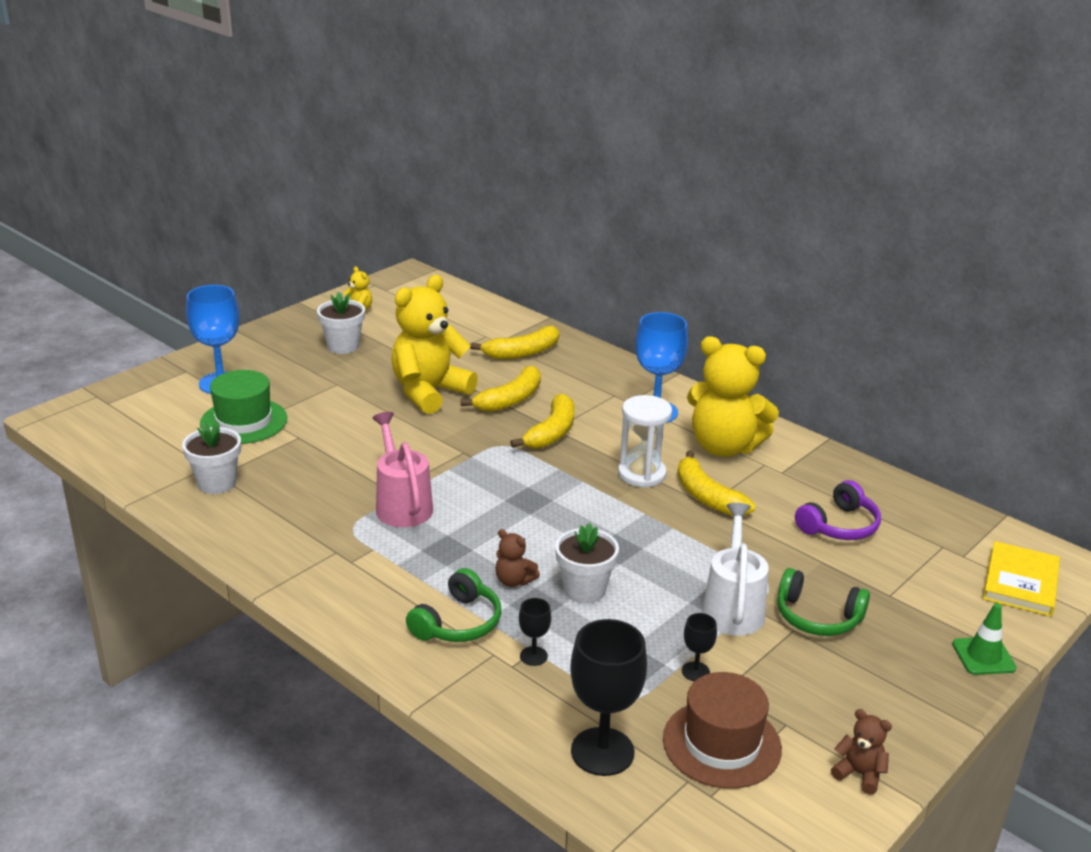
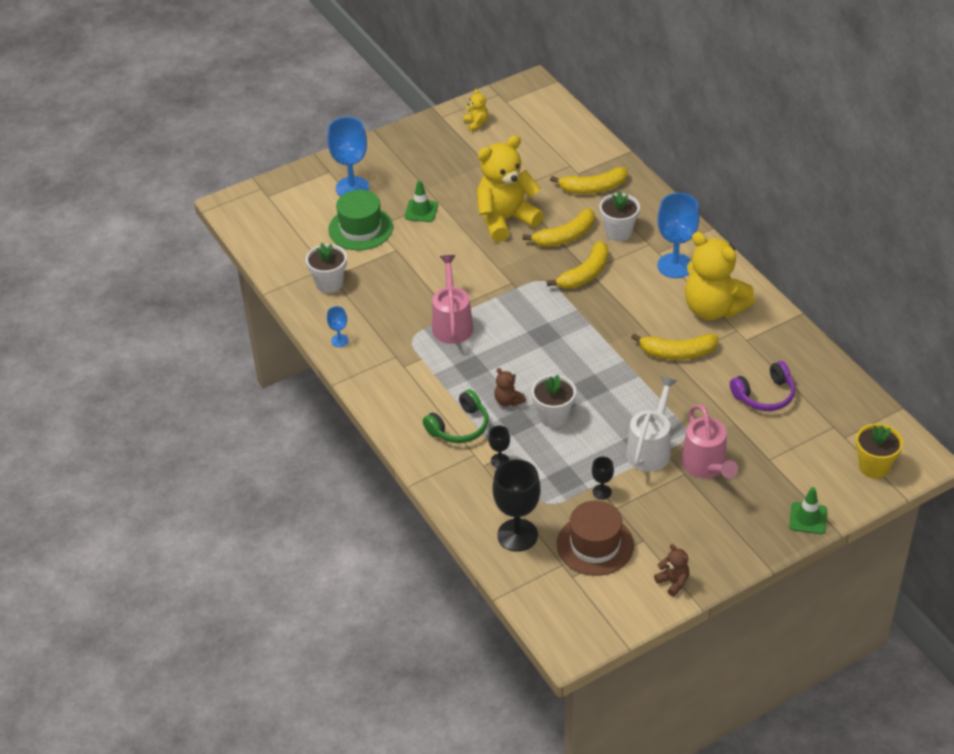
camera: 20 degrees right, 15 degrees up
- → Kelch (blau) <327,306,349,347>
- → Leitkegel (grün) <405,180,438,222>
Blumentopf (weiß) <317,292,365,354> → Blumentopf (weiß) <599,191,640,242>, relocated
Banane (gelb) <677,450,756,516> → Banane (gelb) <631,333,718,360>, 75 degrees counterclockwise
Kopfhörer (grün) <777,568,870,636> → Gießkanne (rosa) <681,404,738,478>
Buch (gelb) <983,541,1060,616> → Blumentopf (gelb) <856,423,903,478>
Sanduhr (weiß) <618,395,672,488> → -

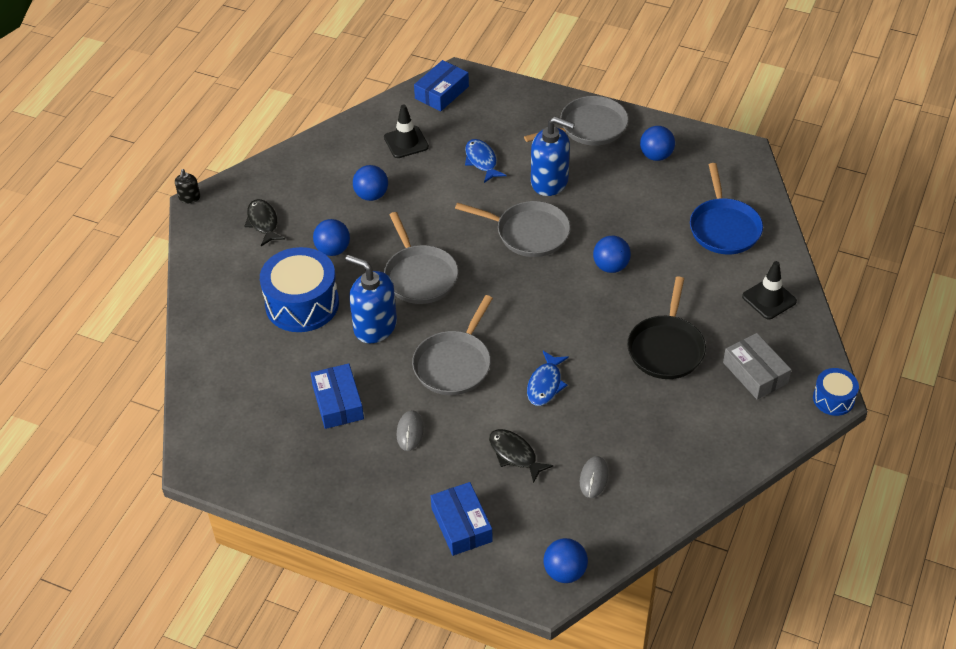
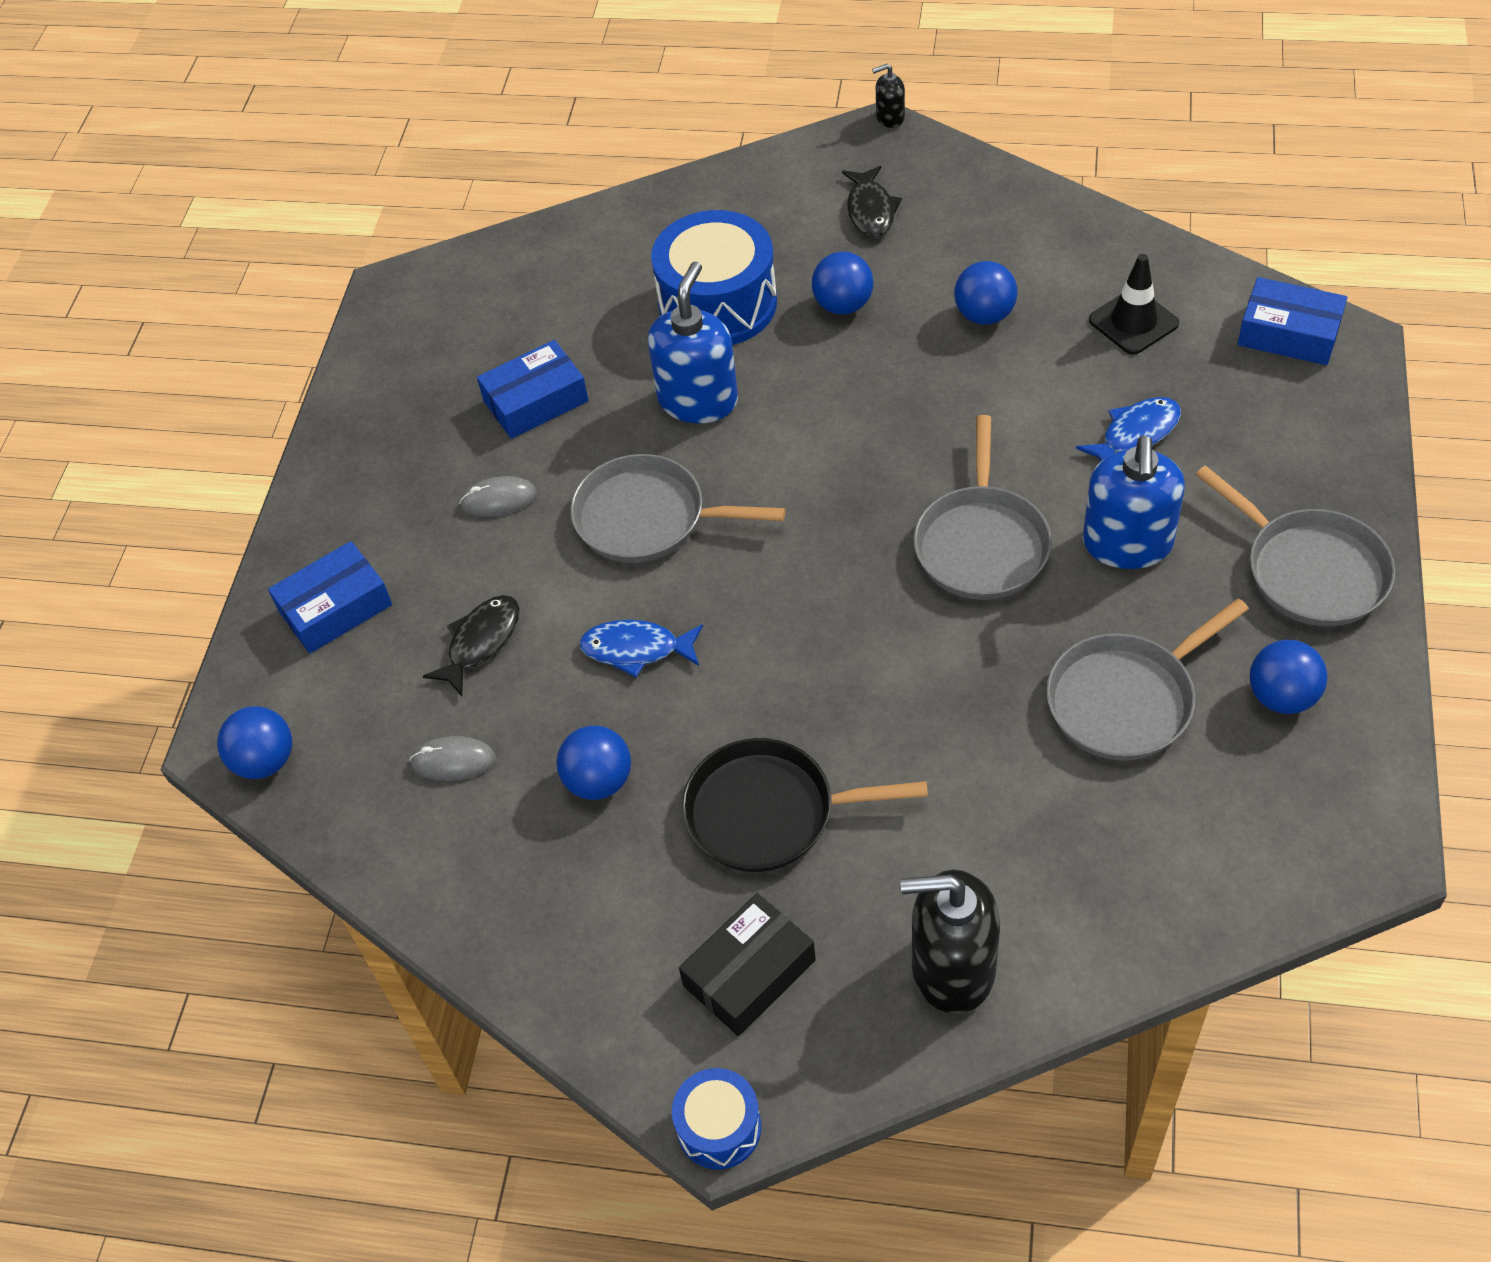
camera: 80 degrees right, 5 degrees up
Ball (blau) <593,236,631,273> → Ball (blau) <556,725,631,800>, relocated
Schachtel (grau) <723,333,792,400> → Schachtel (schwarz) <679,893,816,1036>
Fisch (schwarz) <244,199,285,246> → Fisch (schwarz) <842,166,902,238>, 120 degrees clockwise
Leitkegel (schwarz) <742,261,797,319> → Seifenspender (schwarz) <901,869,1000,1014>
Pfanne (grau) <384,212,458,304> → Pfanne (grau) <1046,598,1249,760>, relocated
Pfanne (blau) <690,163,763,254> → -

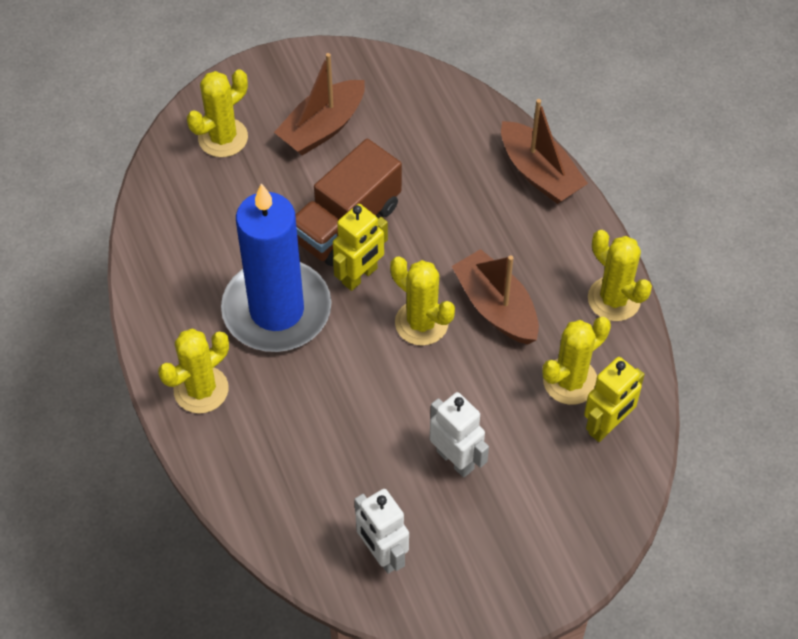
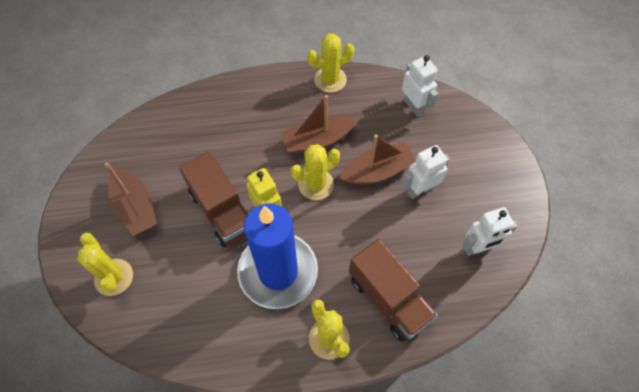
camera: 75 degrees left, 5 degrees up
Boot (braun) <501,99,588,204> → Boot (braun) <339,135,416,185>, relocated
- → Lastwagen (braun) <349,239,438,342>
Roboter (gelb) <584,357,645,442> → Roboter (weiß) <402,55,438,117>
Kaktus (gelb) <542,317,611,405> → -

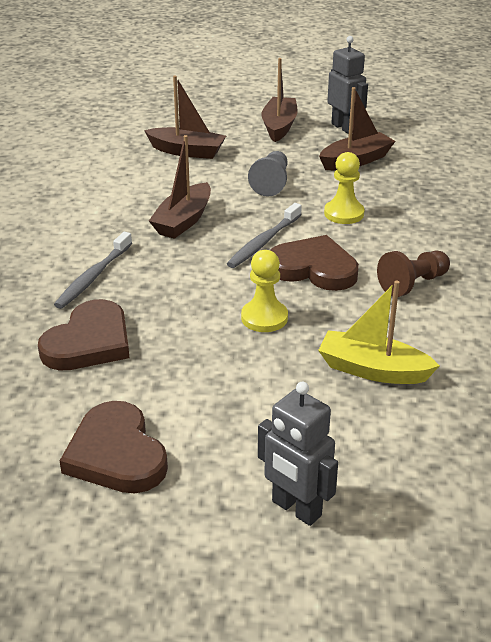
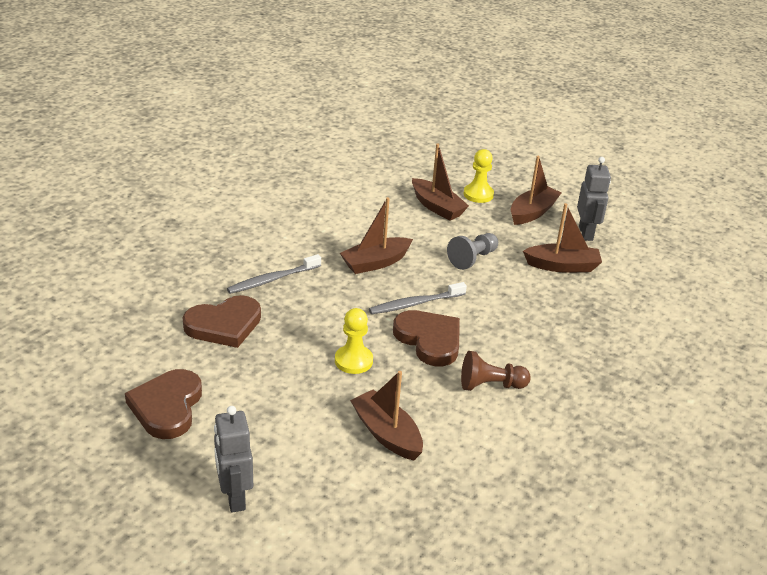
camera: 30 degrees right, 0 degrees up
Boot (gelb) <318,280,440,384> → Boot (braun) <350,371,423,460>
Bauer (gelb) <324,152,365,224> → Bauer (gelb) <464,149,494,203>, relocated

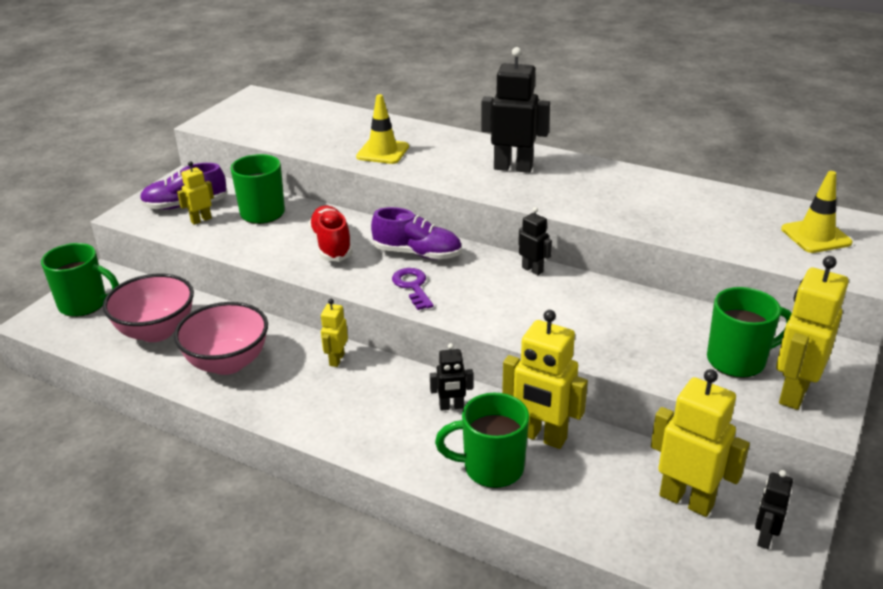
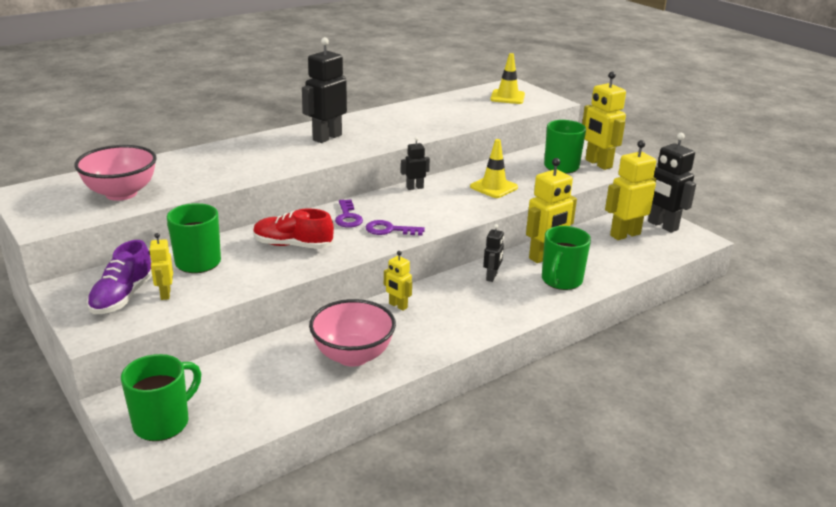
camera: 65 degrees left, 5 degrees down
Schüssel (rosa) <103,274,194,342> → Schüssel (rosa) <74,145,157,201>, relocated
Schuh (lila) <371,207,462,260> → Schlüssel (lila) <335,200,363,228>
Leitkegel (gelb) <356,94,409,164> → Leitkegel (gelb) <470,139,518,198>, relocated
Roboter (schwarz) <755,470,793,549> → Roboter (schwarz) <648,133,696,233>, x1.87

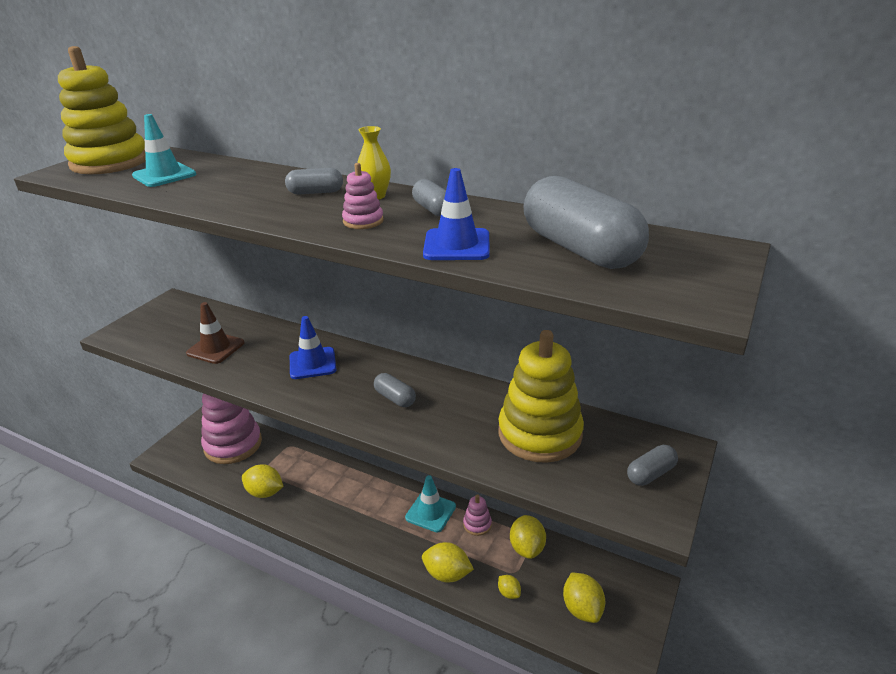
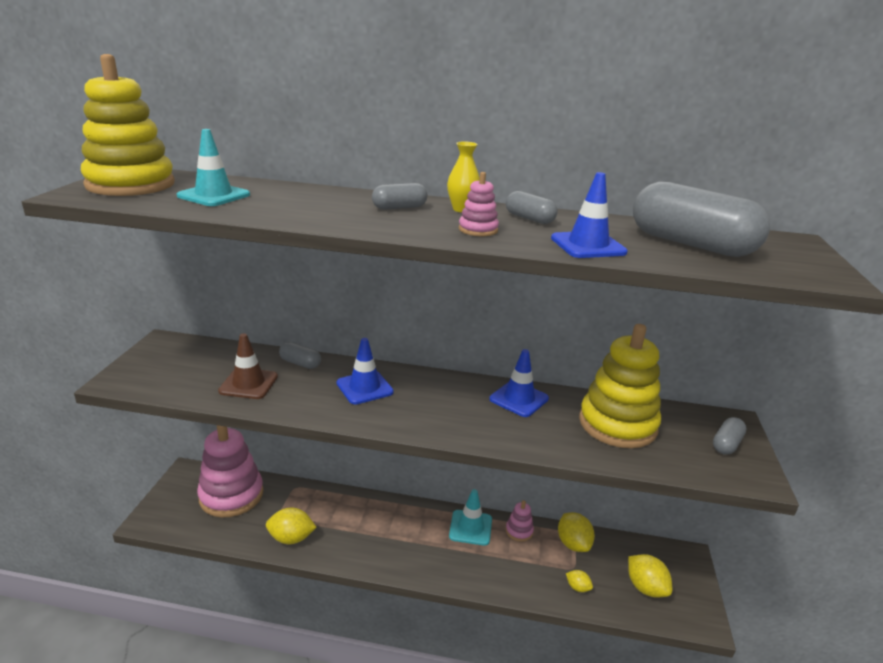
camera: 20 degrees left, 5 degrees down
Kapsel (grau) <374,373,416,407> → Kapsel (grau) <279,342,321,369>, relocated
- → Leitkegel (blau) <490,349,549,417>
Zitrone (gelb) <422,542,474,583> → -

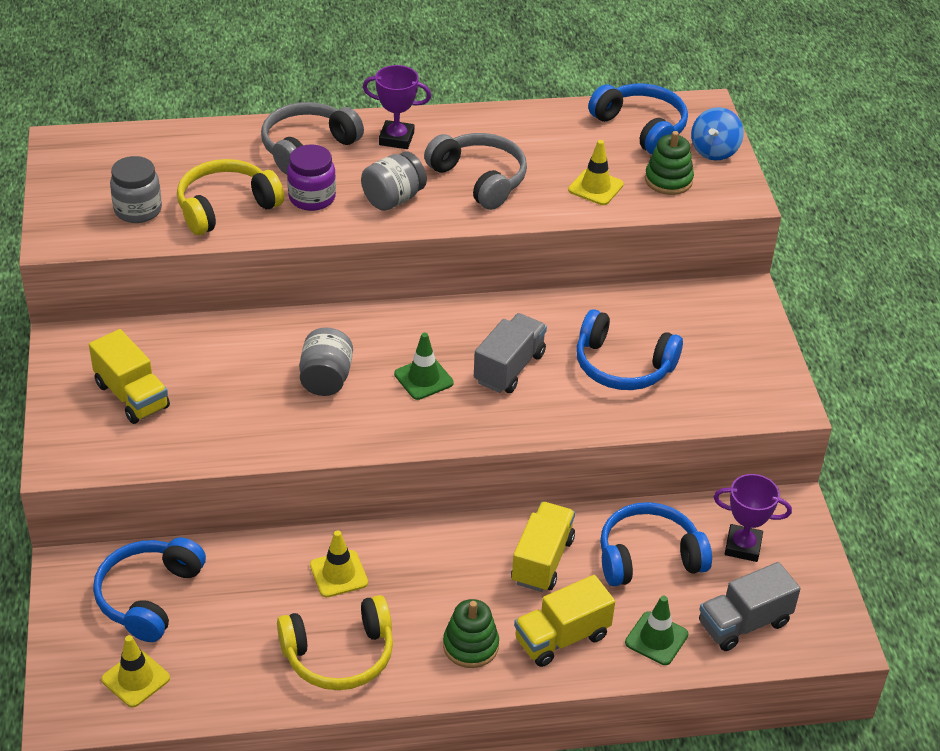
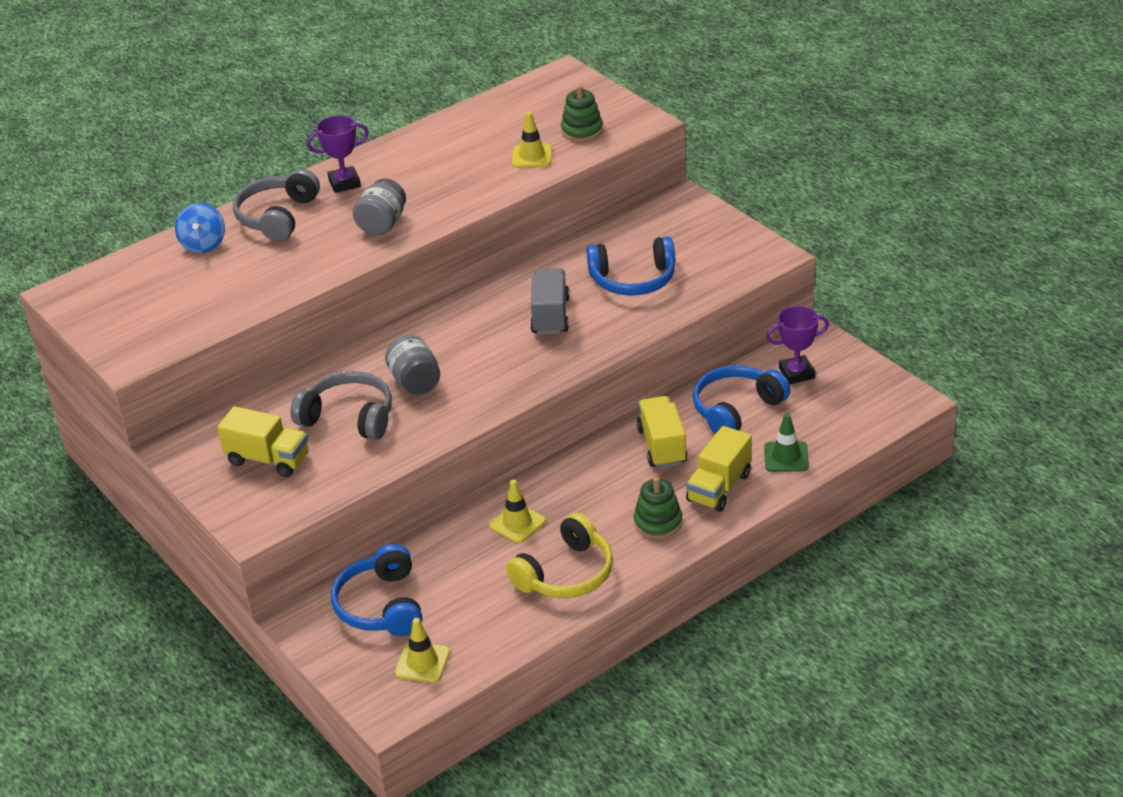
camera: 25 degrees left, 5 degrees down
Kreisel (blau) <691,107,744,160> → Kreisel (blau) <175,203,225,253>, relocated
Kopfhörer (grau) <424,133,527,210> → Kopfhörer (grau) <290,371,392,440>, relocated
Einmachglas (grau) <110,156,162,223> → -
Kopfhörer (gelb) <177,159,284,235> → -
Einmachglas (lila) <287,144,336,211> → -
Leitkegel (grün) <394,333,454,400> → -
Kopfhörer (blau) <588,83,688,155> → -
Lastwagen (grau) <699,562,801,651> → -

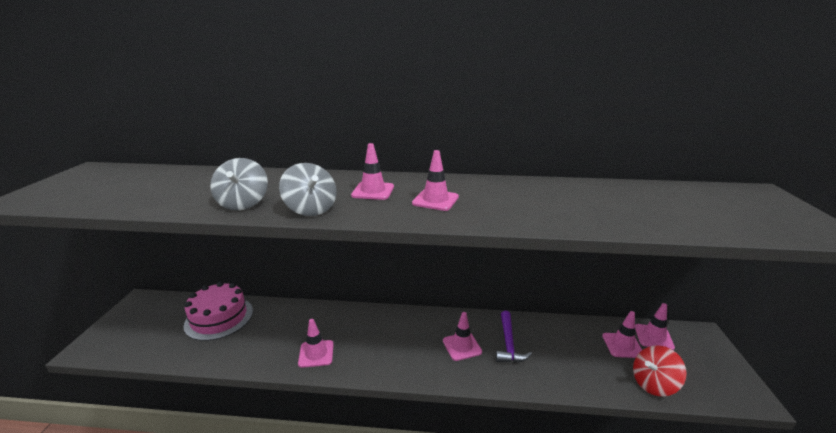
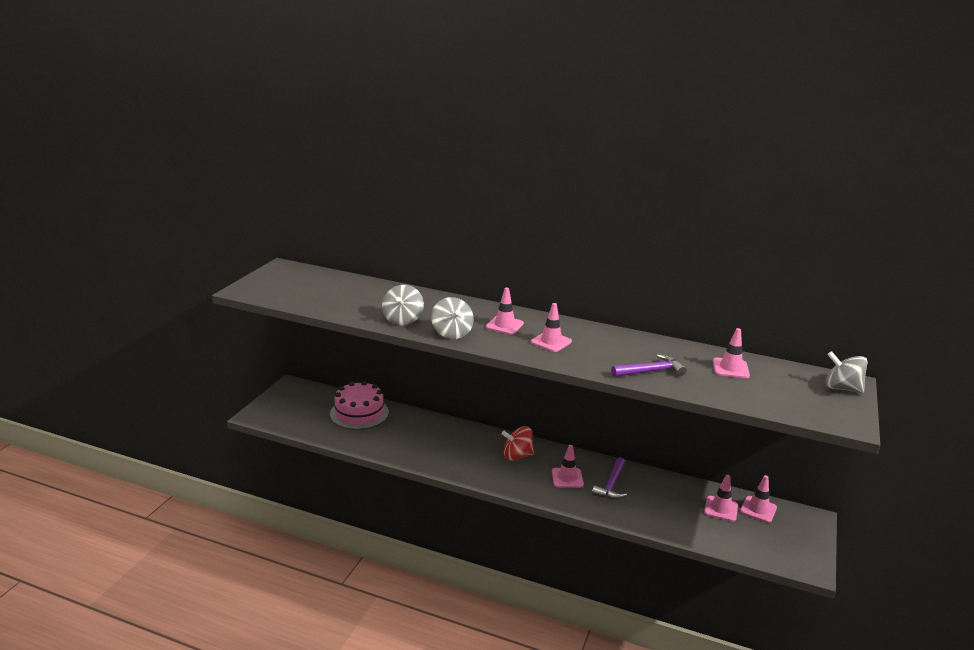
camera: 15 degrees right, 0 degrees up
Kreisel (rot) <633,345,687,397> → Kreisel (rot) <501,426,534,461>, relocated
- → Hammer (lila) <611,354,687,377>
Leitkegel (rosa) <298,319,334,368> → Leitkegel (rosa) <713,328,750,378>, relocated
- → Kreisel (grau) <825,351,868,393>

